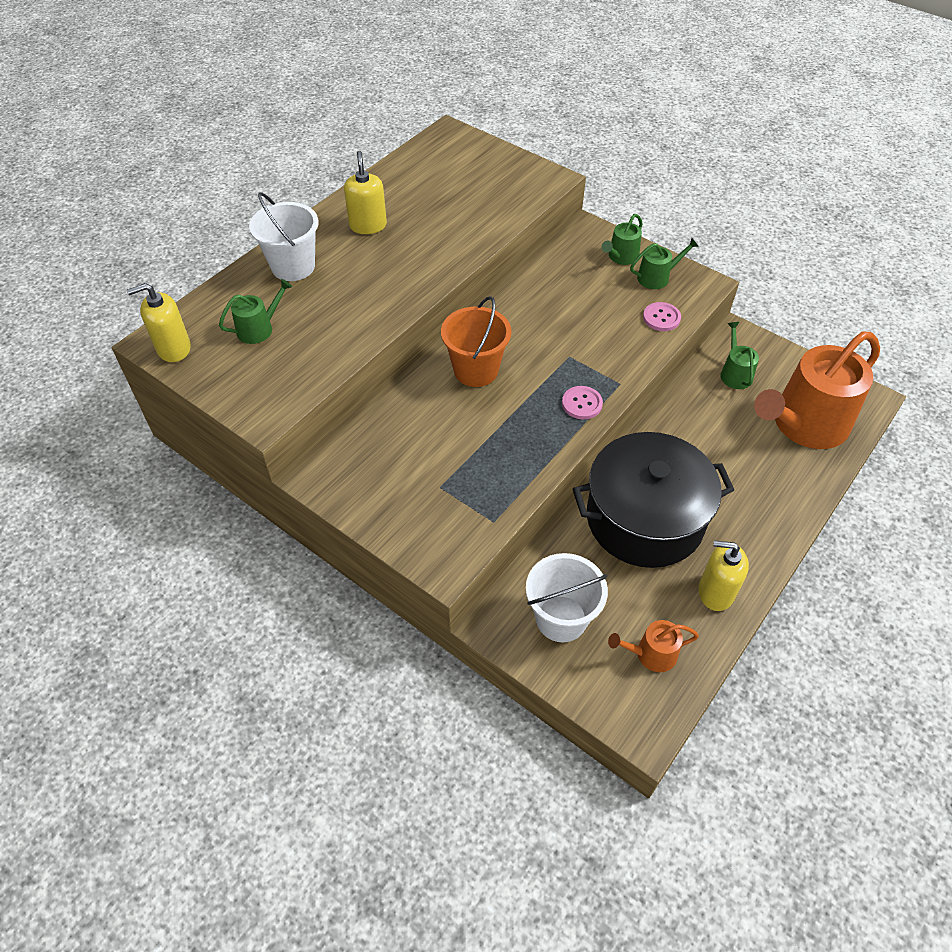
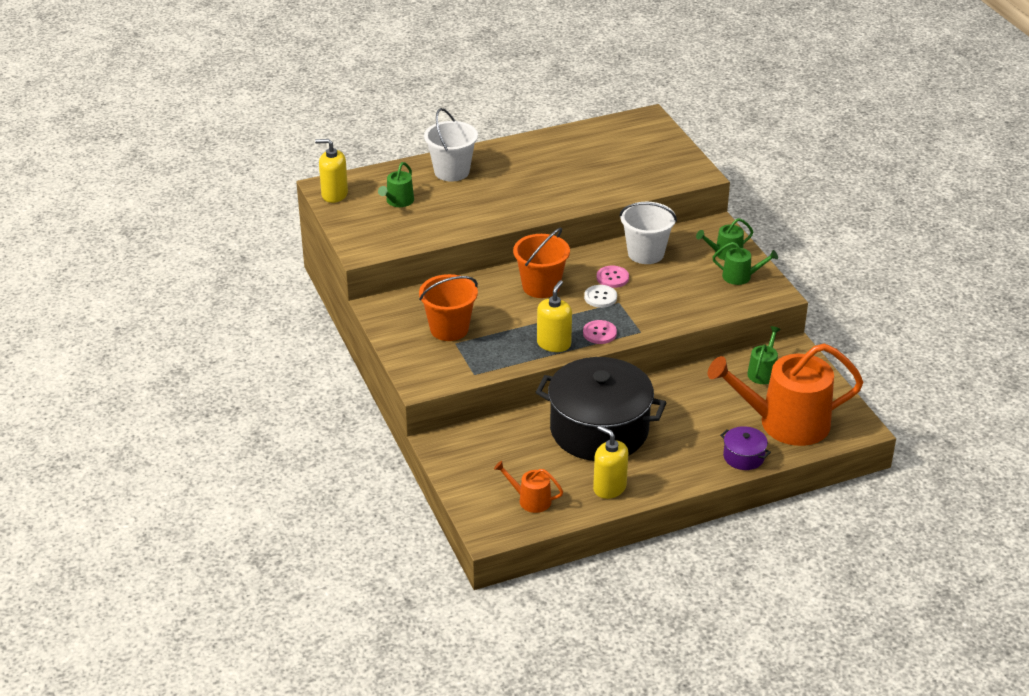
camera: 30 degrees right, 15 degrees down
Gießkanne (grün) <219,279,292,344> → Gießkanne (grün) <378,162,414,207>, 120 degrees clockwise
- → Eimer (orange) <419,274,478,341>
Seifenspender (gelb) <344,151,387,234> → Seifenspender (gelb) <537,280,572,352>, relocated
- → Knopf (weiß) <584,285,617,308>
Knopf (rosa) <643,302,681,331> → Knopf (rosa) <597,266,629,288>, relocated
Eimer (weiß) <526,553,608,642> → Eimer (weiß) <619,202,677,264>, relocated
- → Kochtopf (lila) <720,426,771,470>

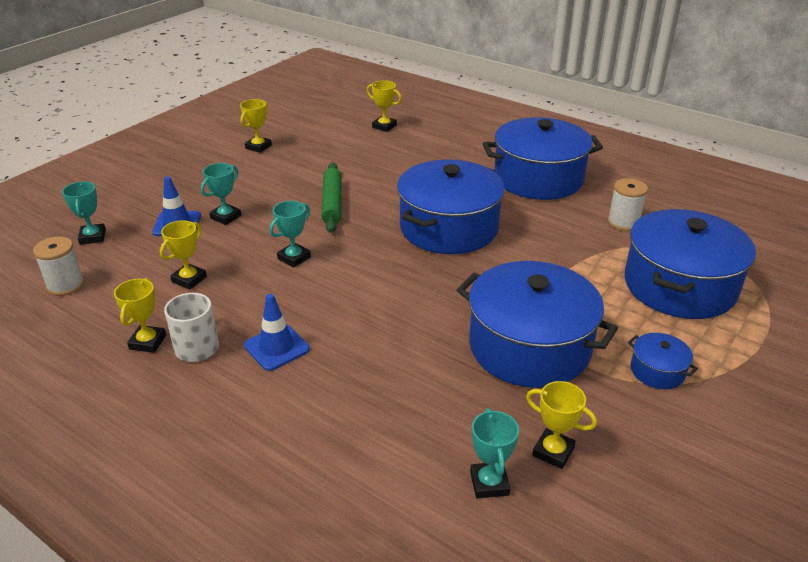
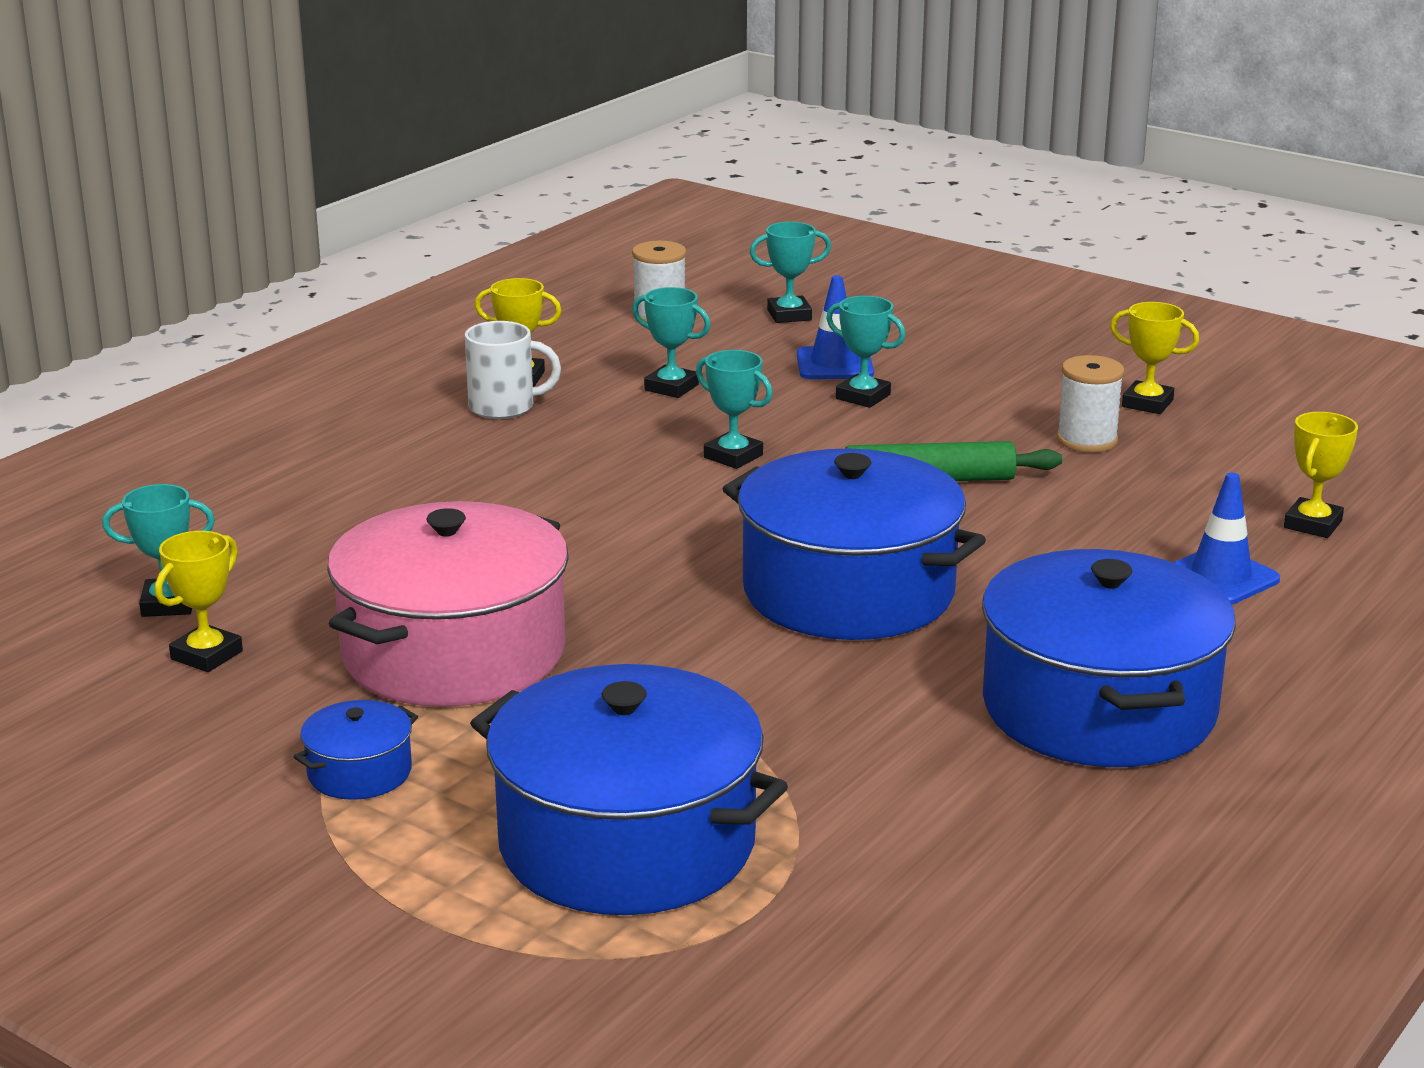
camera: 90 degrees right, 10 degrees down
Kochtopf (blau) <457,261,618,388> → Kochtopf (rosa) <327,501,569,707>
Pokal (gelb) <160,220,207,289> → Pokal (türkis) <632,287,711,398>
Garnrolle (weiß) <607,178,648,231> → Garnrolle (weiß) <1057,355,1124,453>, relocated
Leitkegel (blau) <244,294,310,371> → Leitkegel (blau) <1173,473,1280,605>, relocated

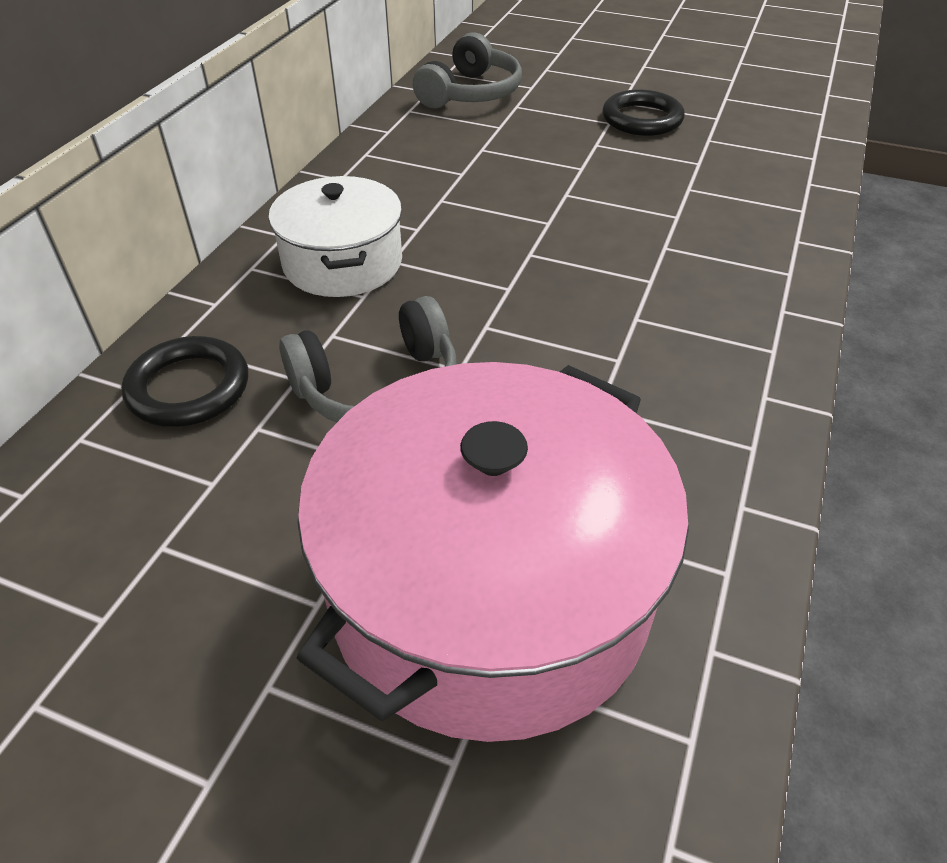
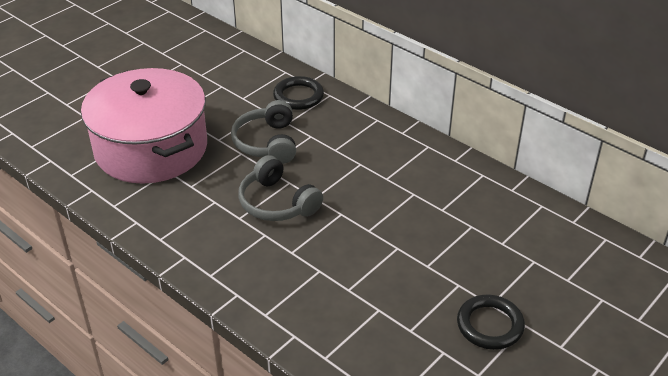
camera: 110 degrees right, 5 degrees down
Kopfhörer (grau) <413,32,522,108> → Kopfhörer (grau) <238,155,323,221>, relocated
Kochtopf (weiß) <269,176,402,297> → -

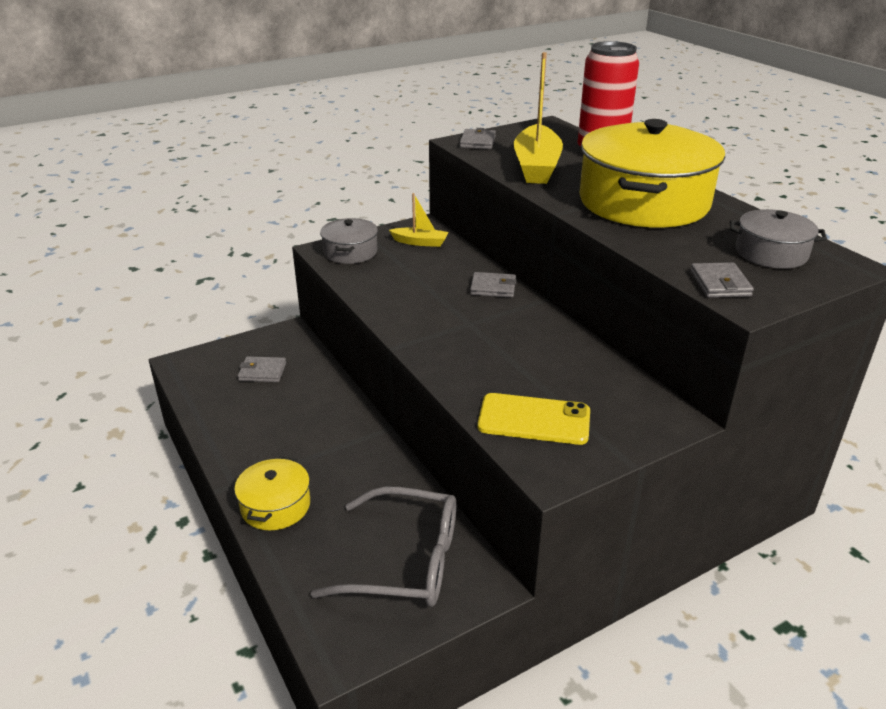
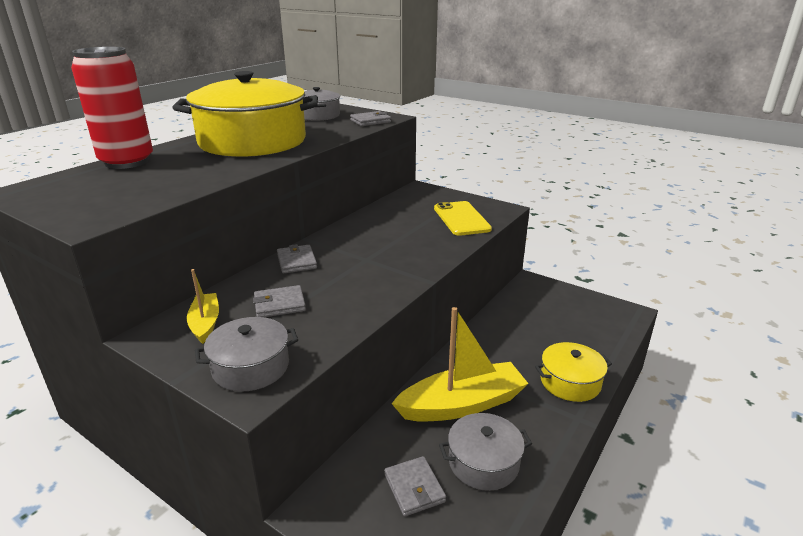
camera: 115 degrees left, 5 degrees down
Geldbörse (grau) <460,128,496,149> → Geldbörse (grau) <253,285,306,317>, relocated
Boot (gelb) <514,52,563,184> → Boot (gelb) <391,307,529,422>, relocated
- → Kochtopf (grau) <439,413,532,491>
Brille (grau) <311,487,456,607> → -

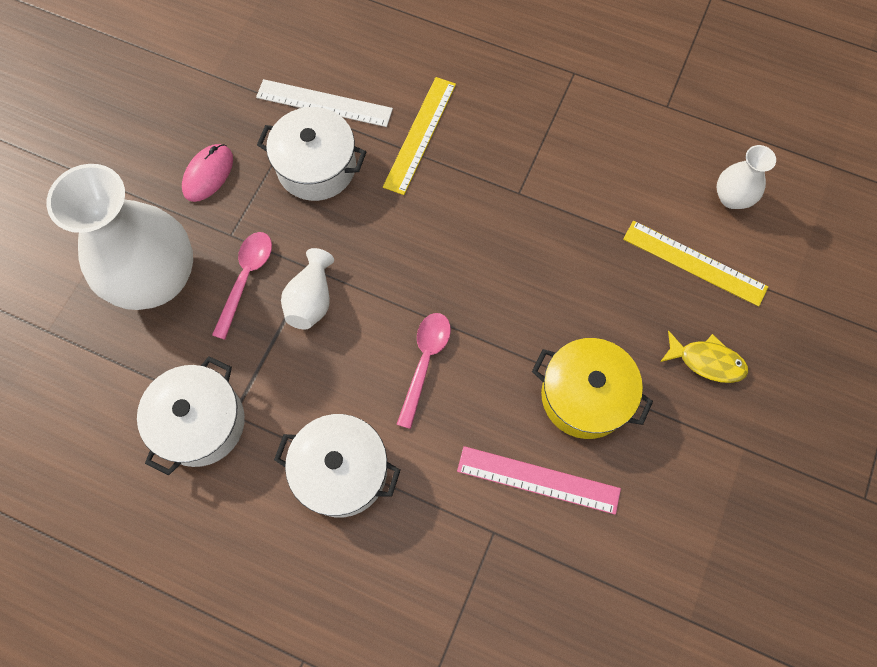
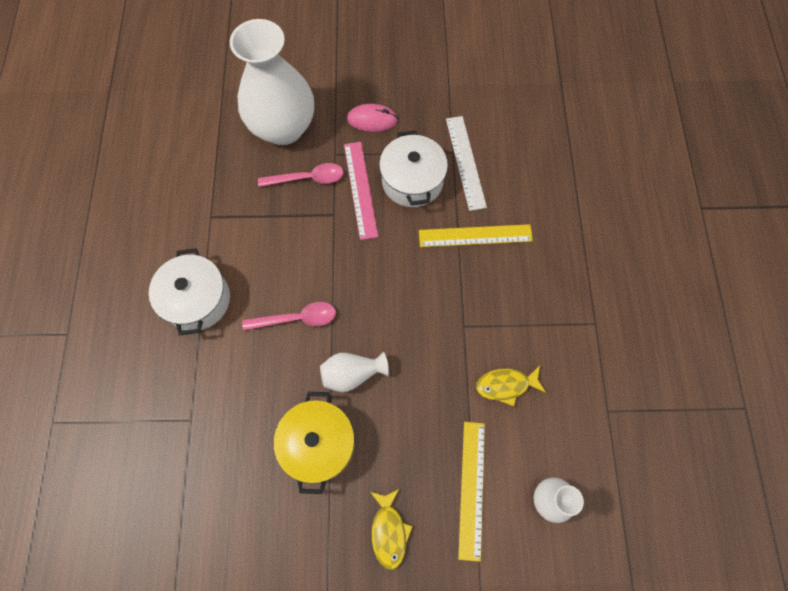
camera: 65 degrees right, 0 degrees up
Vase (weiß) <281,248,334,329> → Vase (weiß) <320,352,389,392>, relocated
Lineal (rosa) <457,446,621,515> → Lineal (rosa) <344,142,378,240>, relocated
- → Fisch (gelb) <476,366,546,406>
Kochtopf (weiß) <137,356,245,475> → -

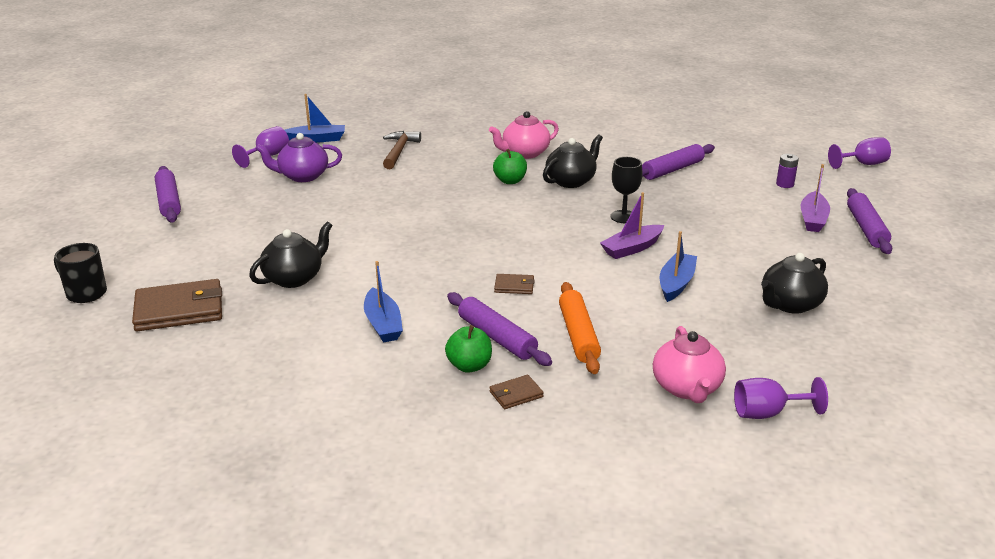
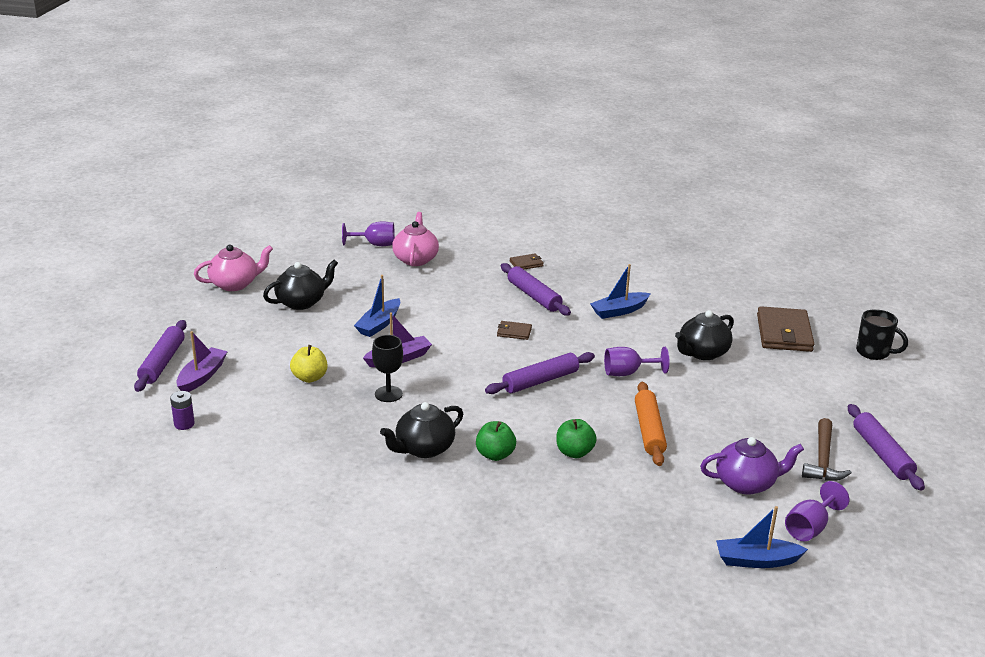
camera: 175 degrees left, 0 degrees up
Teekanne (rosa) <489,111,559,159> → Teekanne (rosa) <194,244,273,291>, relocated
- → Apfel (gelb) <290,345,328,383>
Nudelholz (lila) <642,144,715,180> → Nudelholz (lila) <485,352,595,394>, relocated
Apfel (grün) <445,325,492,373> → Apfel (grün) <556,419,597,458>, relocated
Boot (blau) <364,261,403,343> → Boot (blau) <590,264,651,319>, 105 degrees counterclockwise
Kelch (lila) <828,138,891,169> → Kelch (lila) <604,347,669,376>, relocated
Nudelholz (orange) <559,282,601,374> → Nudelholz (orange) <635,382,667,466>, relocated
Geldbörse (braun) <132,279,222,331> → Geldbörse (braun) <757,306,814,352>, 75 degrees counterclockwise
Hammer (braun) <383,131,421,169> → Hammer (braun) <802,418,852,481>, relocated

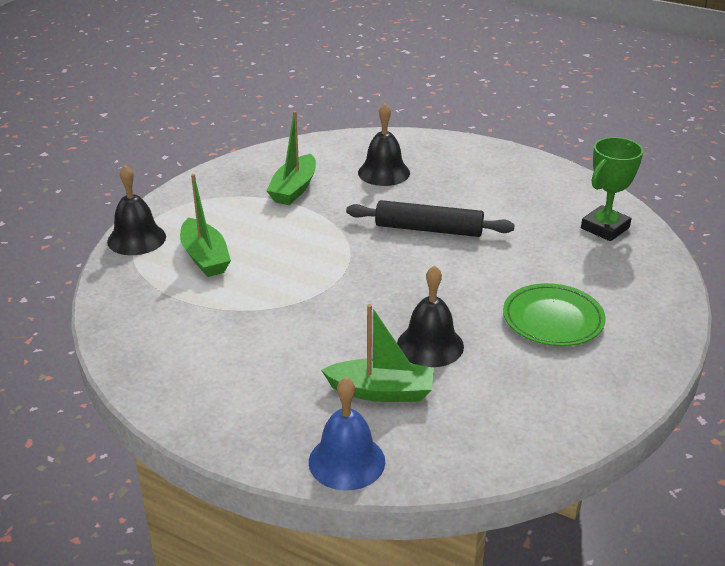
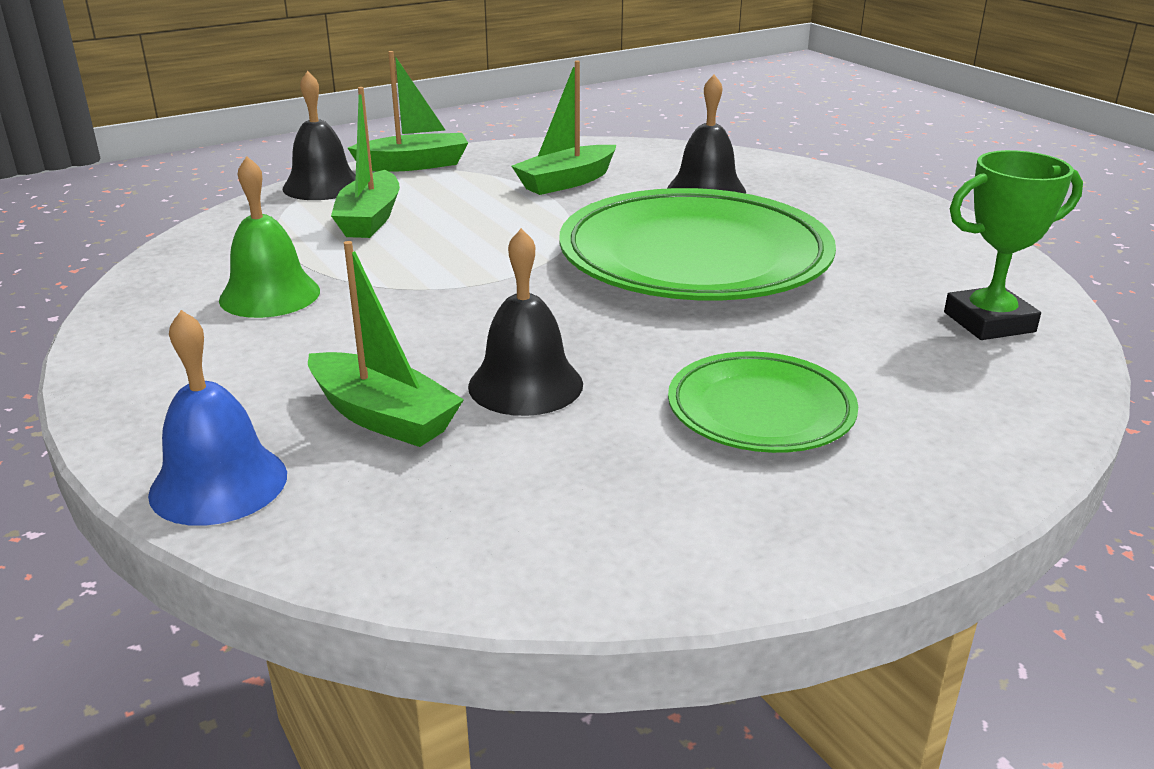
camera: 30 degrees right, 5 degrees down
- → Glocke (grün) <219,156,320,318>
- → Boot (grün) <348,51,468,172>
Nudelholz (schwarz) <346,200,515,237> → Teller (grün) <559,188,836,300>

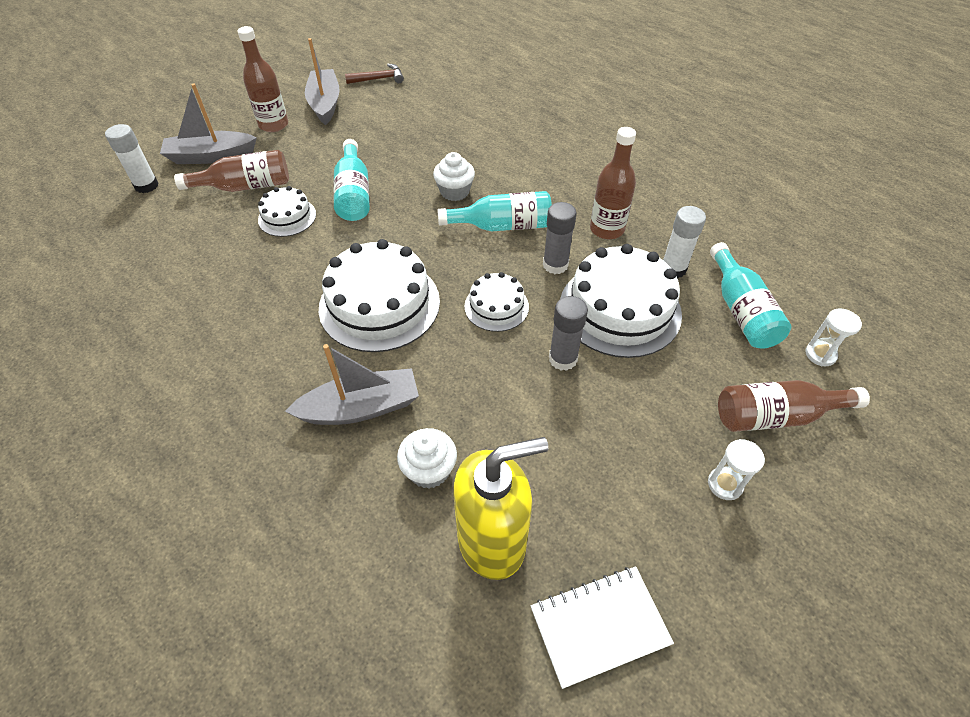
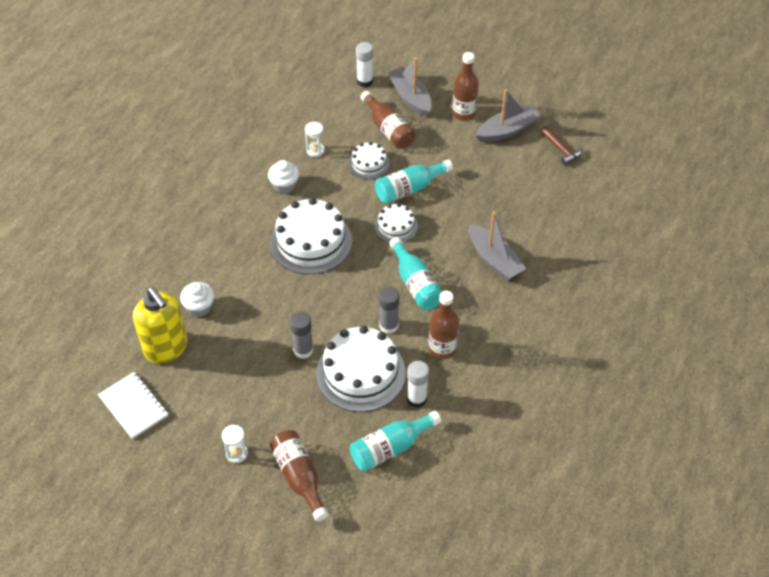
camera: 70 degrees right, 0 degrees up
Muffin (weiß) <433,152,475,201> → Muffin (weiß) <268,160,299,194>, relocated
Sanduhr (weiß) <805,308,862,366> → Sanduhr (weiß) <305,122,324,157>, relocated
Kuchen (weiß) <464,272,529,332> → Kuchen (weiß) <374,203,418,243>, relocated
Boot (grau) <285,344,419,425> → Boot (grau) <469,211,526,280>, relocated

